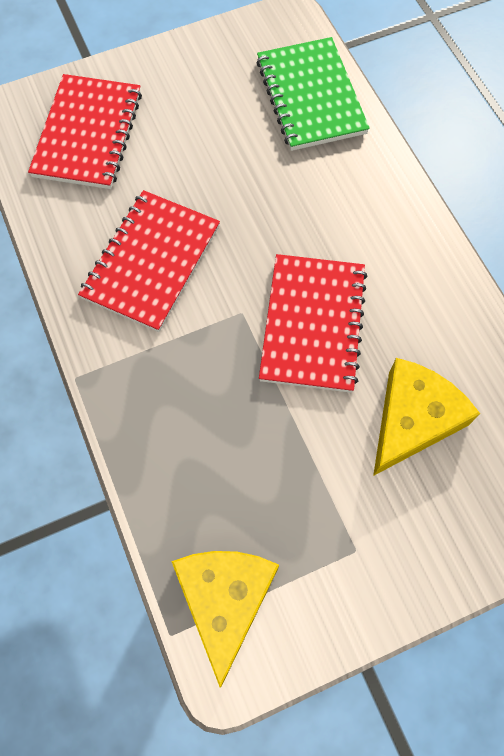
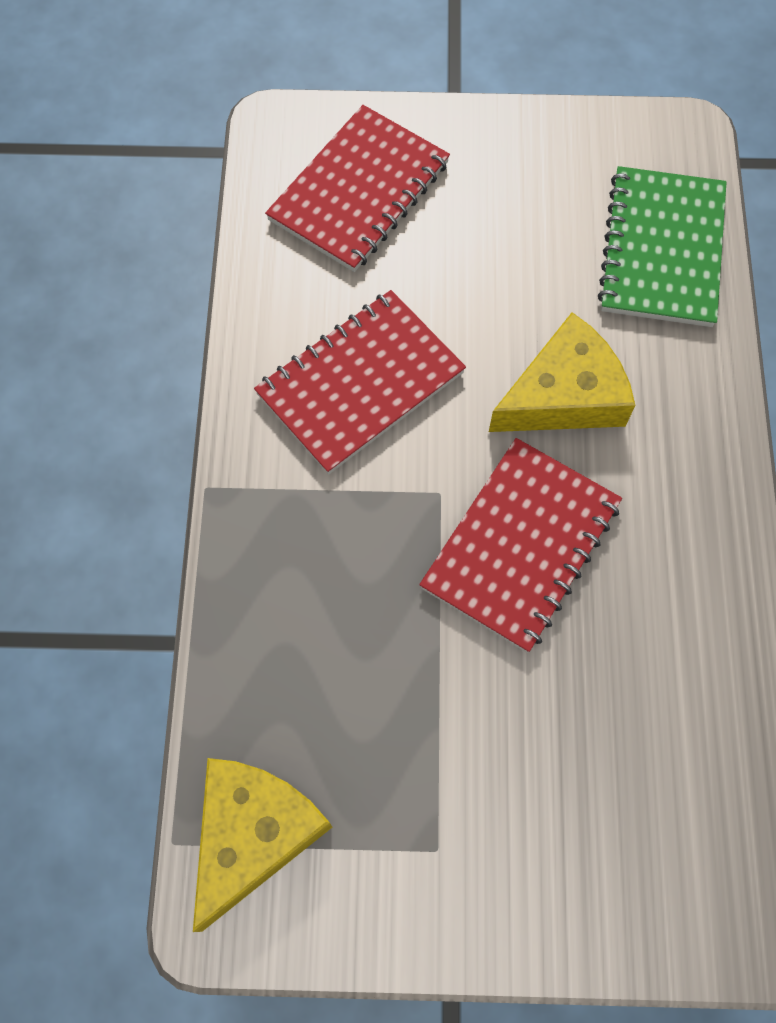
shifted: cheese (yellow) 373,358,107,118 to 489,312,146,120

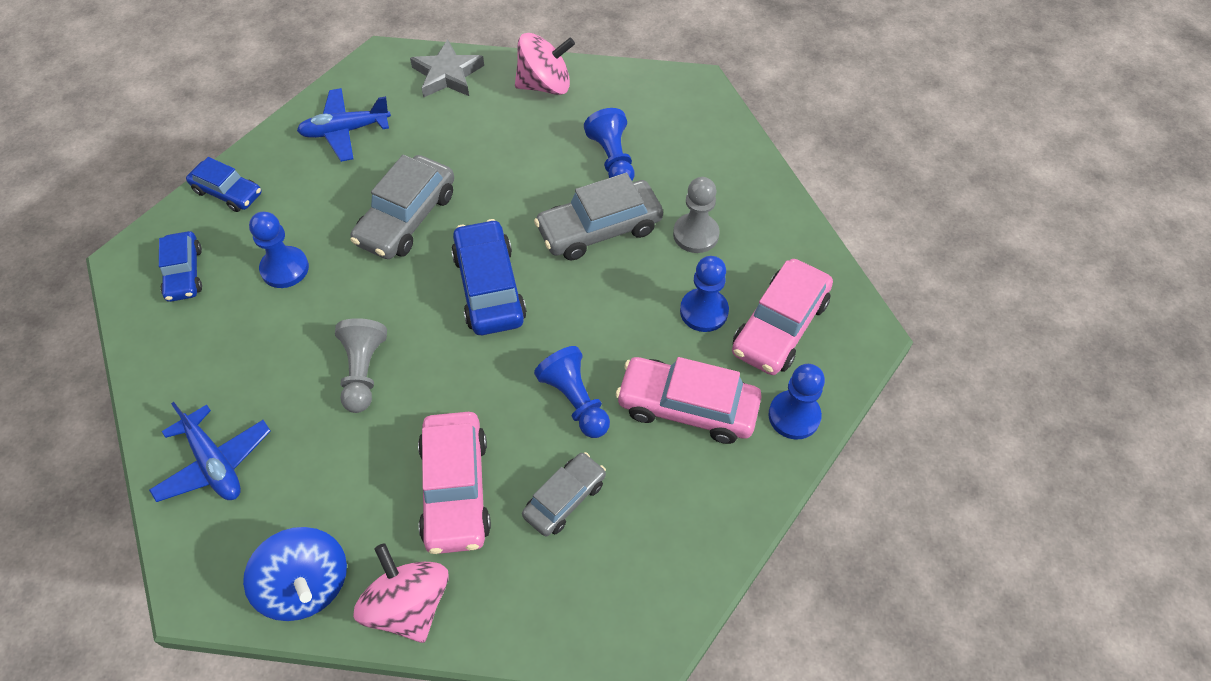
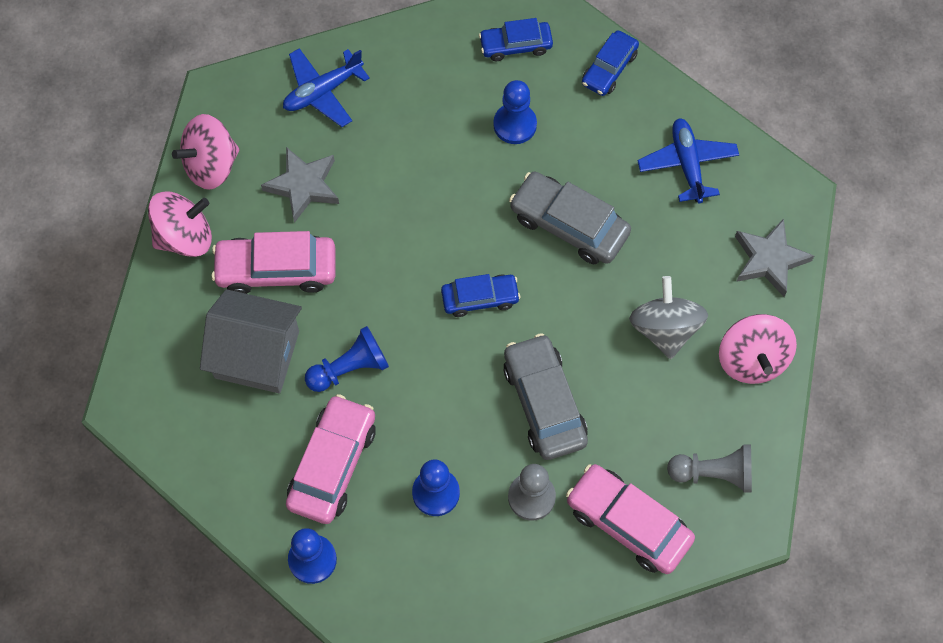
gone: pawn (blue) 584,108,50,73
new: star (grey) 261,147,78,76; spinning top (grey) 629,276,79,83
shifted: pawn (grey) 335,318,52,95 to 667,444,85,49; car (pink) 732,259,101,116 to 566,464,129,110
swapped: car (grey) 522,452,84,85 to house (grey) 200,289,102,104
repainted: spinning top (blue) 243,527,104,94 to spinning top (pink) 172,114,68,76
scaled: car (blue) 451,219,76,116 = 441,274,79,43 x0.63

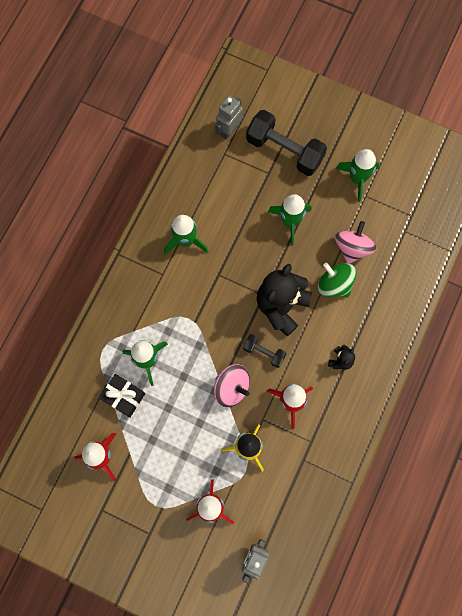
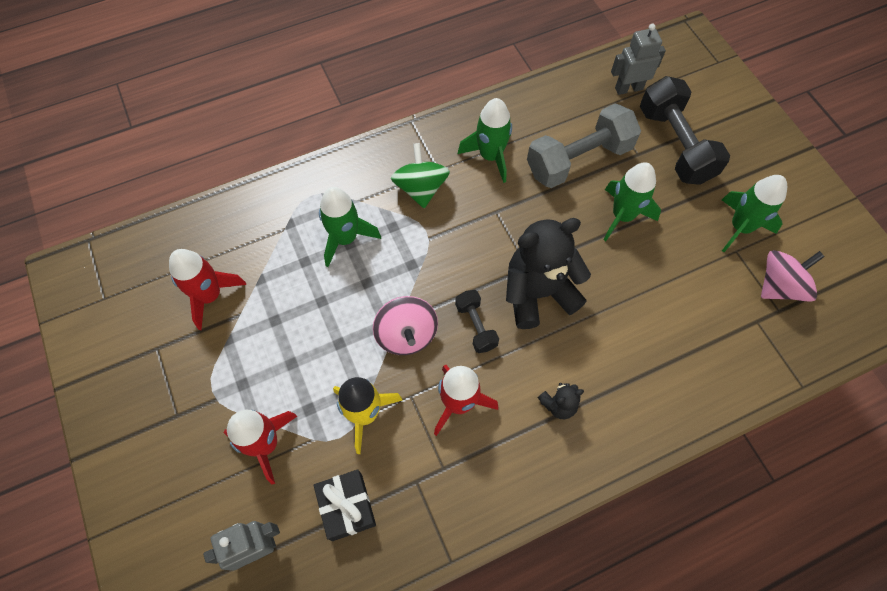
new: dumbbell (grey) 527,104,114,84
shifted: gift (black) 100,374,45,44 to 314,470,62,71; spinning top (green) 318,263,39,34 to 391,143,59,65; spinning top (pink) 335,221,41,43 to 761,250,64,52

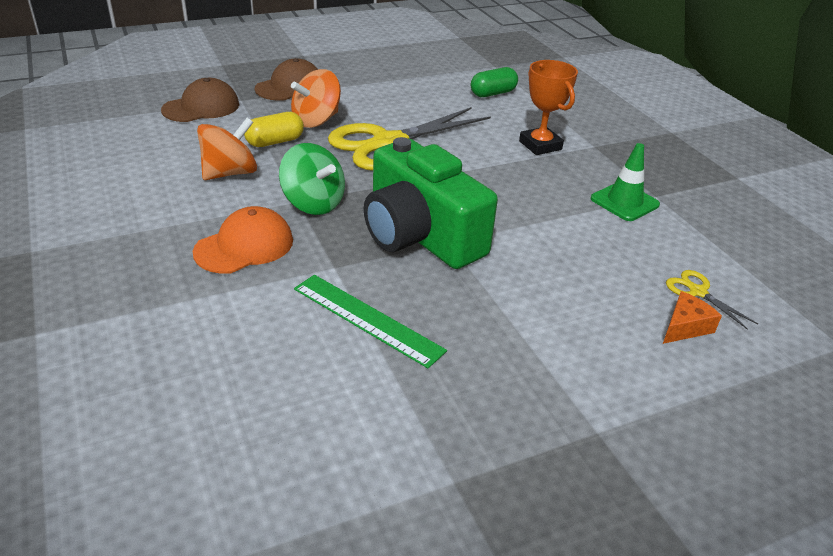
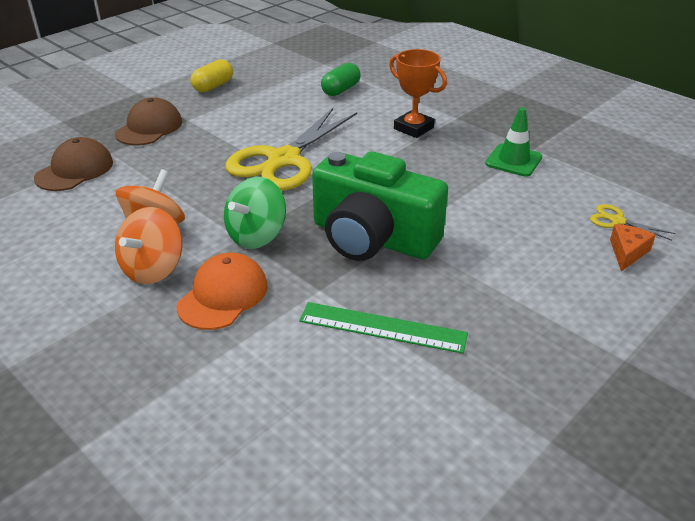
shifted: capsule (yellow) 244,112,60,35 to 191,59,42,33; spinning top (orange) 291,69,50,59 to 115,207,67,77
rotated: spinning top (green) 279,143,66,72 = 224,177,62,72 105 degrees clockwise

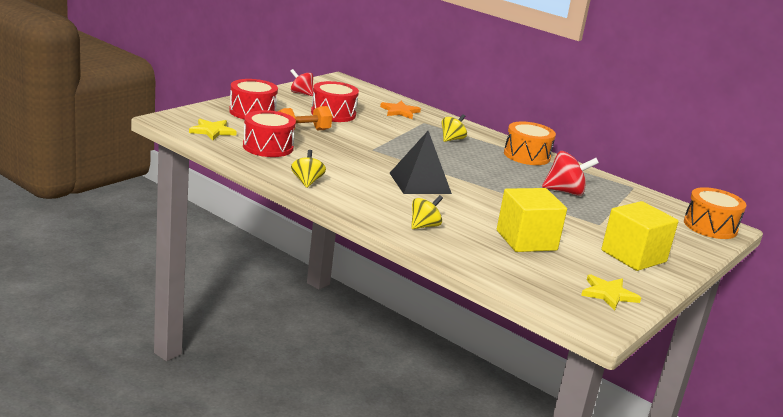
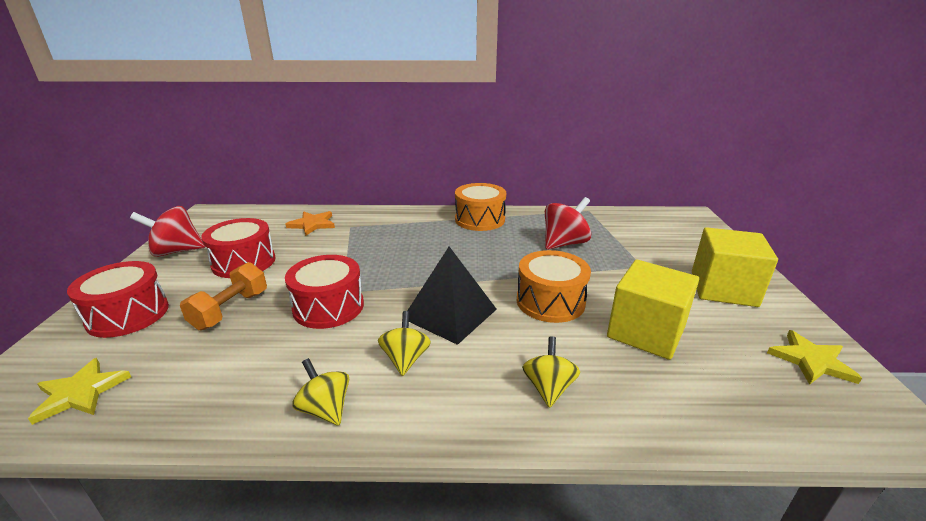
shifted: drum (red) 243,110,53,47 to 285,255,79,74; spinning top (yellow) 442,114,25,28 to 378,311,53,65; drum (orange) 684,187,62,52 to 517,250,74,73
scaled: spinning top (red) 290,69,23,27 = 130,206,75,51 x1.51

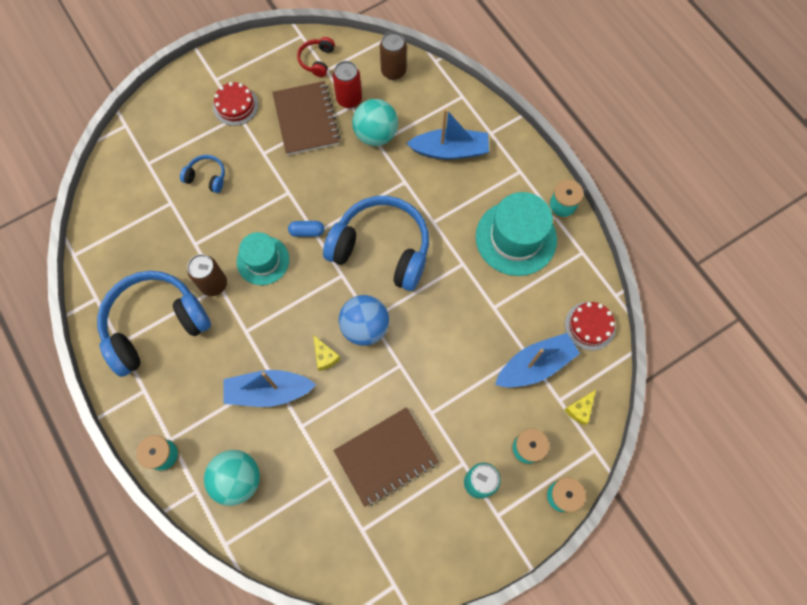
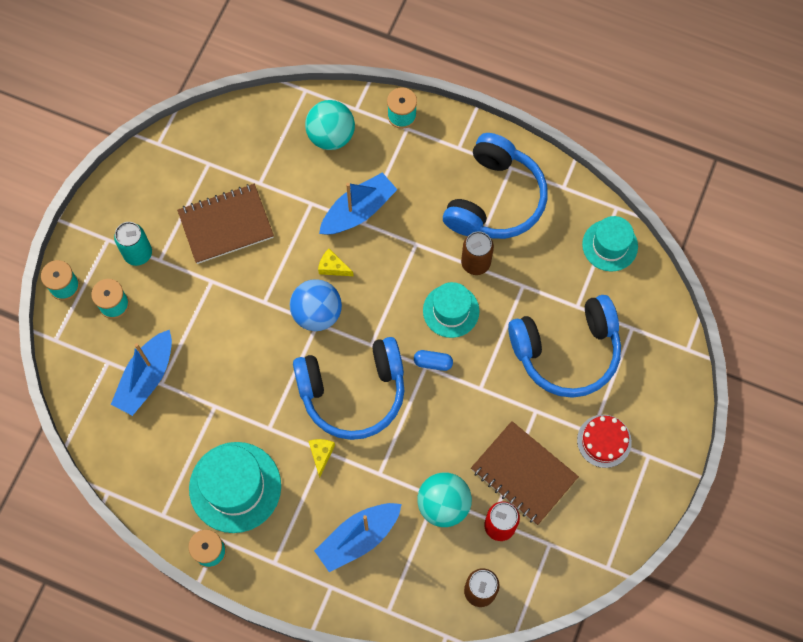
gone: headphones (red) 297,37,38,40; cake (red) 565,302,51,49
new: hat (turquoise) 582,216,56,55
shifted: cheese (yellow) 564,390,32,35 to 309,439,26,39
rotated: capsule (blue) 288,221,36,16 = 414,350,39,21 45 degrees clockwise; notebook (brown) 333,407,106,100 = 177,184,97,80 45 degrees clockwise
scaled: headphones (blue) 180,155,45,38 = 508,295,113,103 x2.30

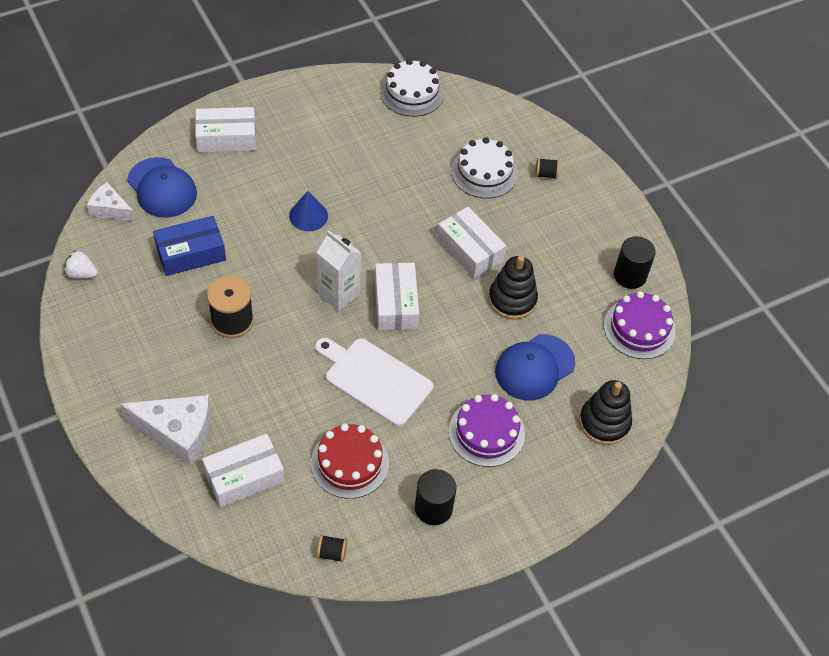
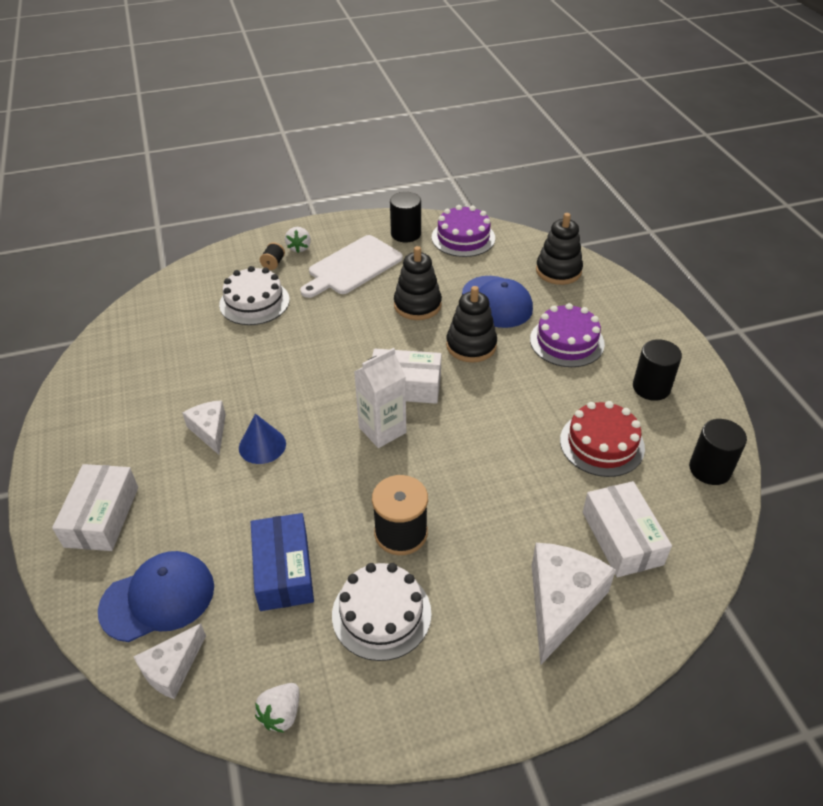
gone: box (white) 437,207,69,72
new: cheese (white) 182,400,44,55; strawberry (white) 285,227,26,26; stacking toy (black) 446,286,51,77
shifted: cutting board (white) 315,338,118,89 to 300,235,103,63; cake (white) 380,59,64,58 to 332,563,100,98
swapped: spool (black) 317,535,30,27 to cylinder (black) 689,419,58,66

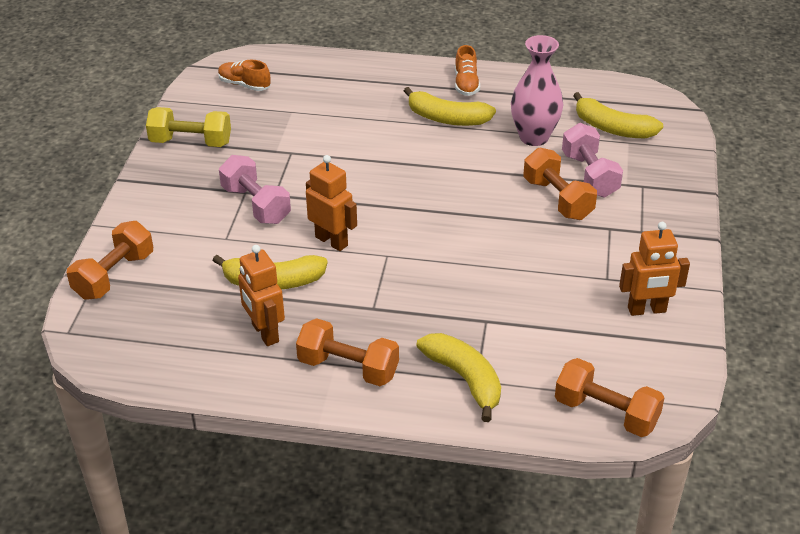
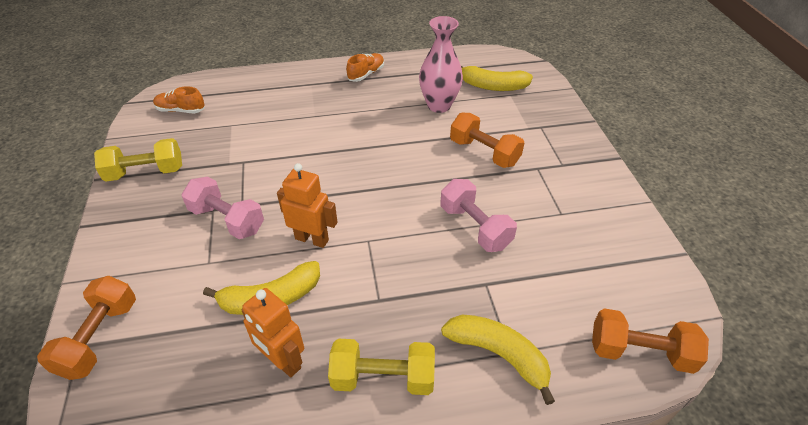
gone: banana (yellow) 404,87,92,39; robot (orange) 619,222,71,94
shifted: dumbbell (pink) 562,123,61,74 to 441,179,76,73
repainted: dumbbell (orange) 296,318,103,68 to dumbbell (yellow) 328,339,107,56
rotated: shoe (orange) 455,45,25,51 = 346,53,38,29 120 degrees counterclockwise

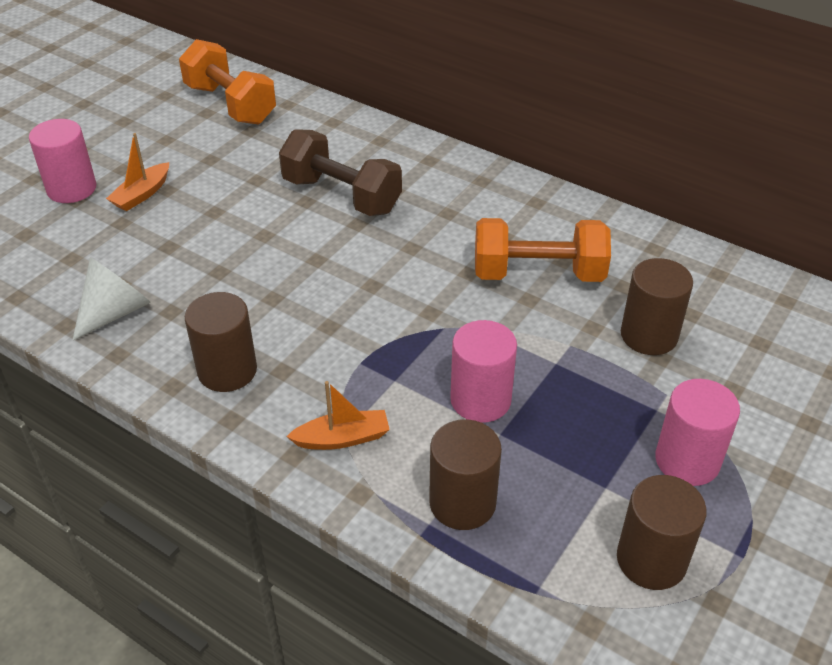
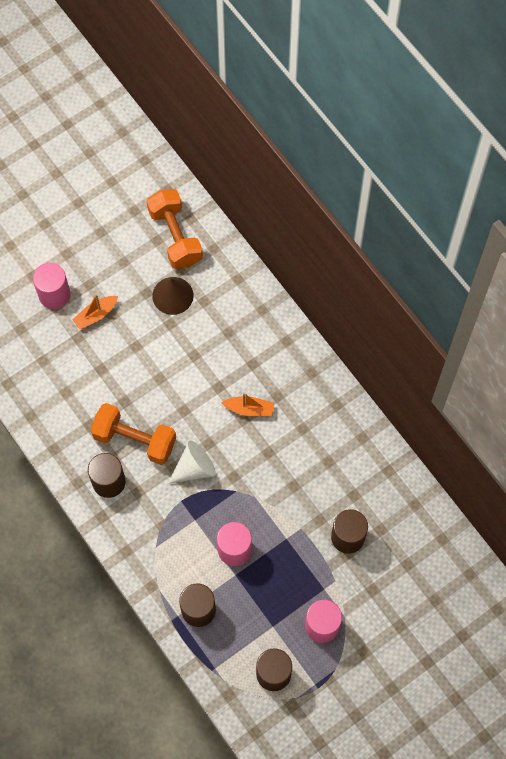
gone: dumbbell (brown) 279,129,123,87
new: cone (brown) 152,277,42,38
shifted: cone (white) 73,258,78,83 to 168,441,48,43; boat (orange) 286,381,104,69 to 221,393,53,23; dumbbell (orange) 475,218,136,64 to 91,403,85,62

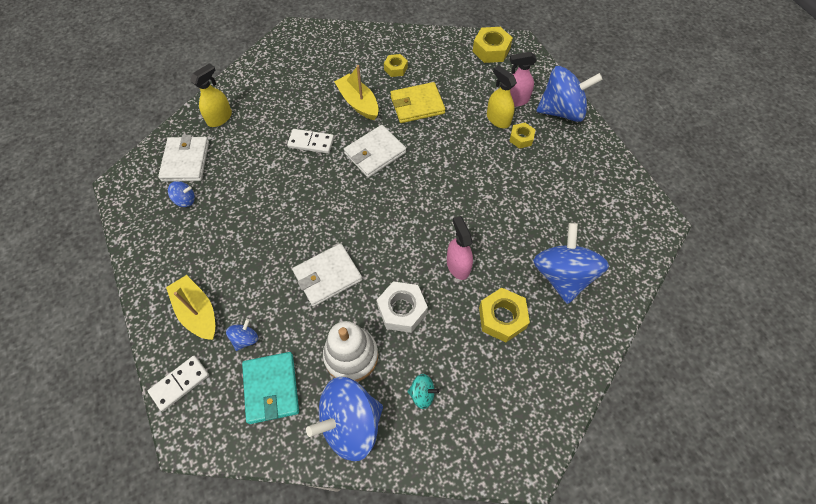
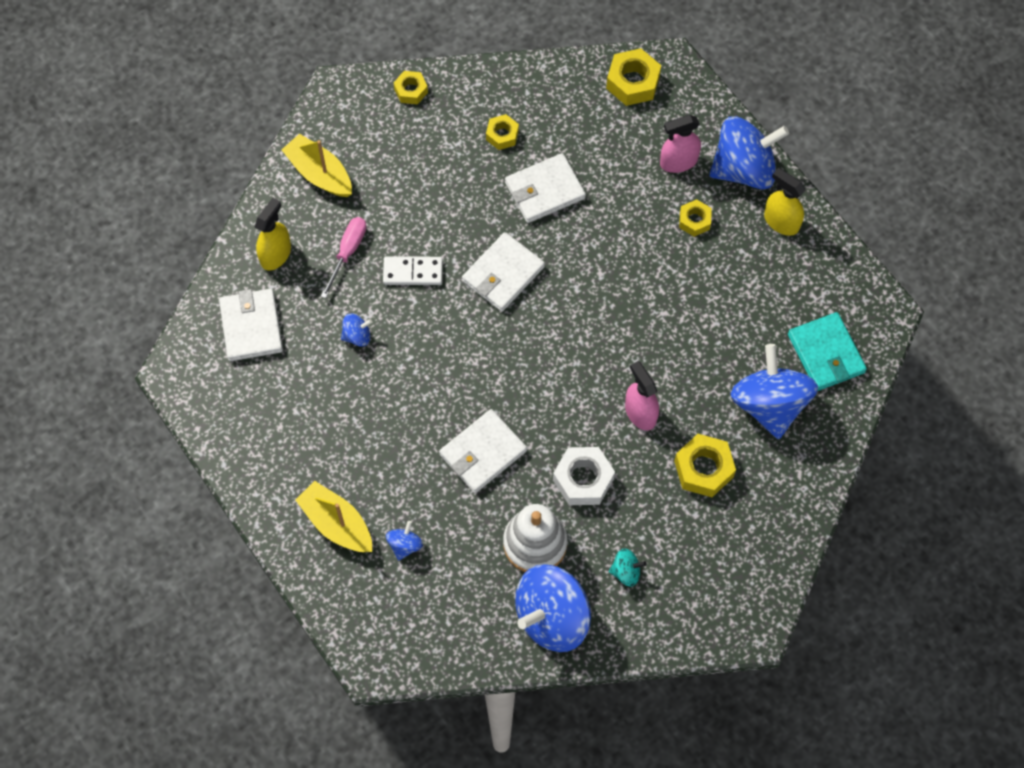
gone: domino (white) 148,356,61,55
new: screwdriver (pink) 321,217,45,81; nut (yellow) 394,71,34,33
shifted: spinning top (blue) 168,181,27,26 to 341,314,31,33; wallet (turquoise) 242,352,57,72 to 788,312,79,79; boat (yellow) 334,65,45,55 to 282,134,70,63; spray bottle (yellow) 487,65,30,63 to 764,168,42,68
repainted: wallet (yellow) 390,82,55,41 to wallet (white) 505,153,81,70

